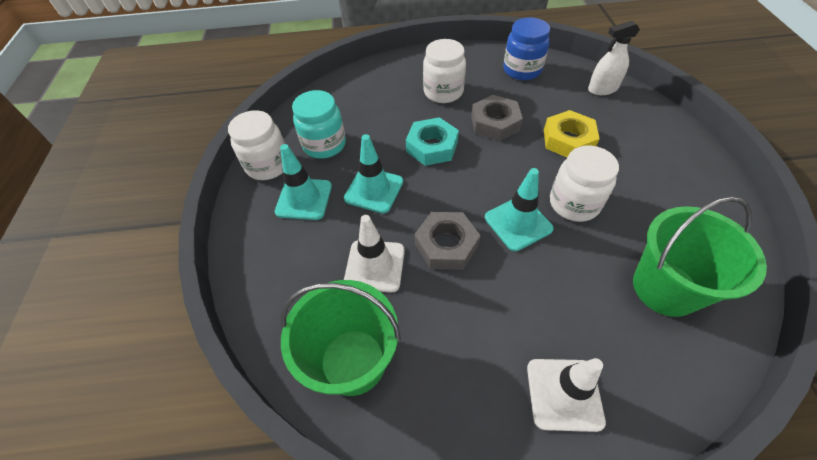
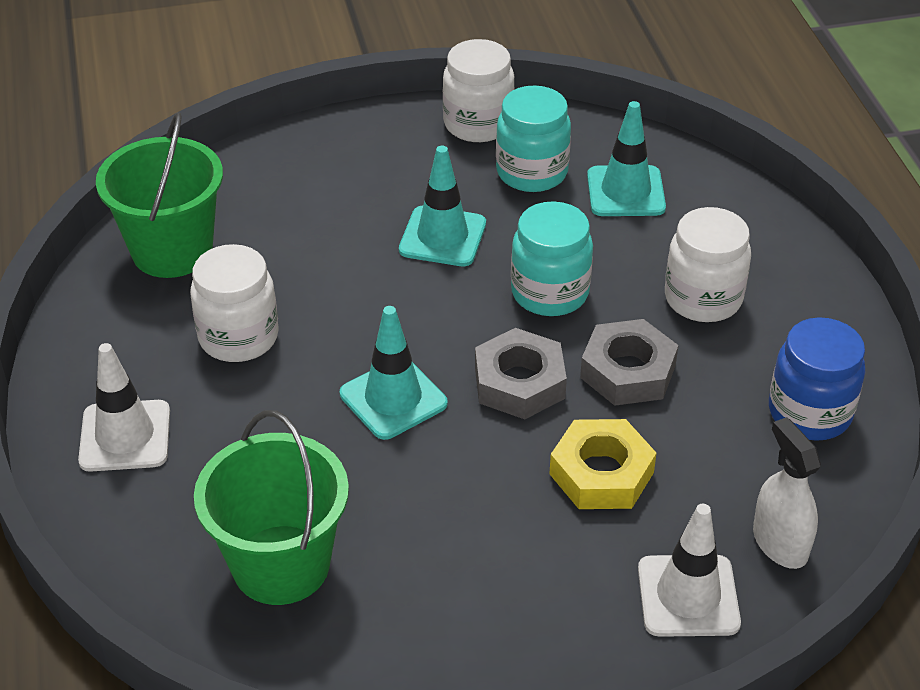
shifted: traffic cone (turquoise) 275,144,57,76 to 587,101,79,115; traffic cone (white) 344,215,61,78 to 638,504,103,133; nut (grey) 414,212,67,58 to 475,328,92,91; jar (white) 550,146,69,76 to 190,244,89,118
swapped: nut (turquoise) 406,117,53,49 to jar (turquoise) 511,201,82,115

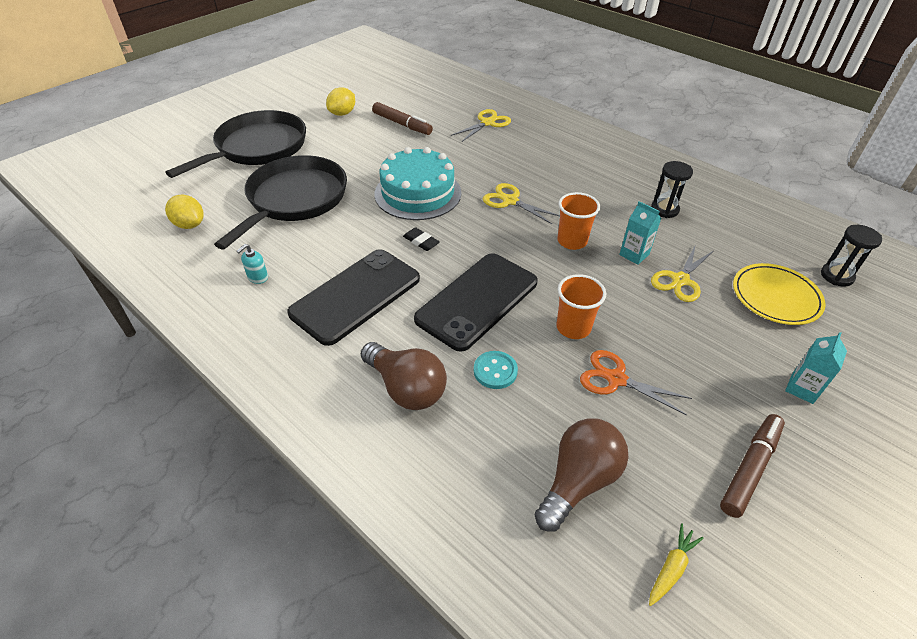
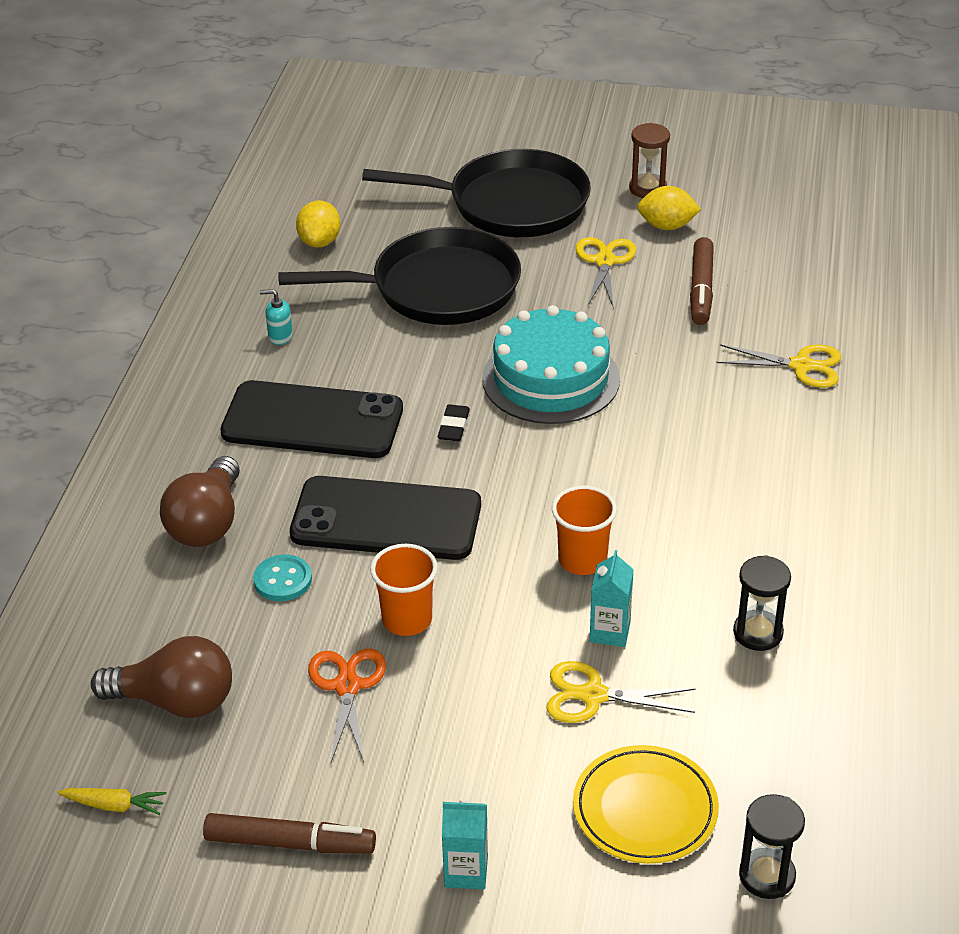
new: hourglass (brown) 629,123,41,75
shifted: scissors (yellow) 483,183,77,41 to 576,237,60,69

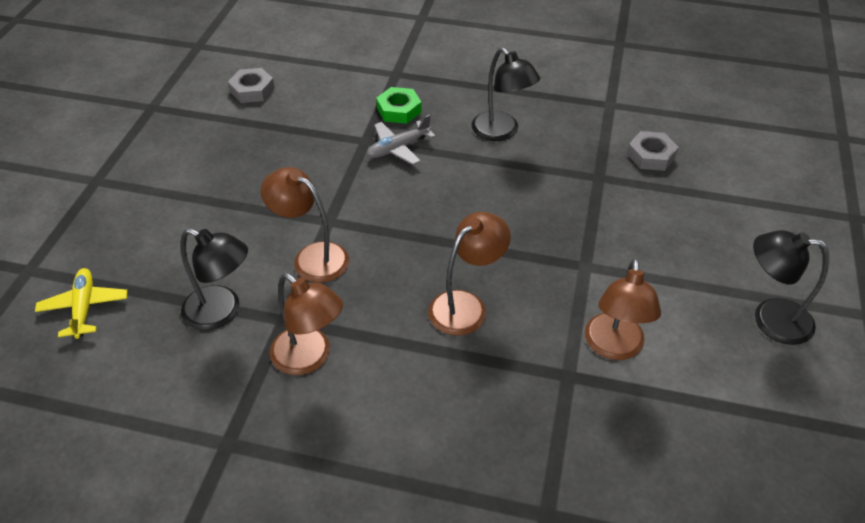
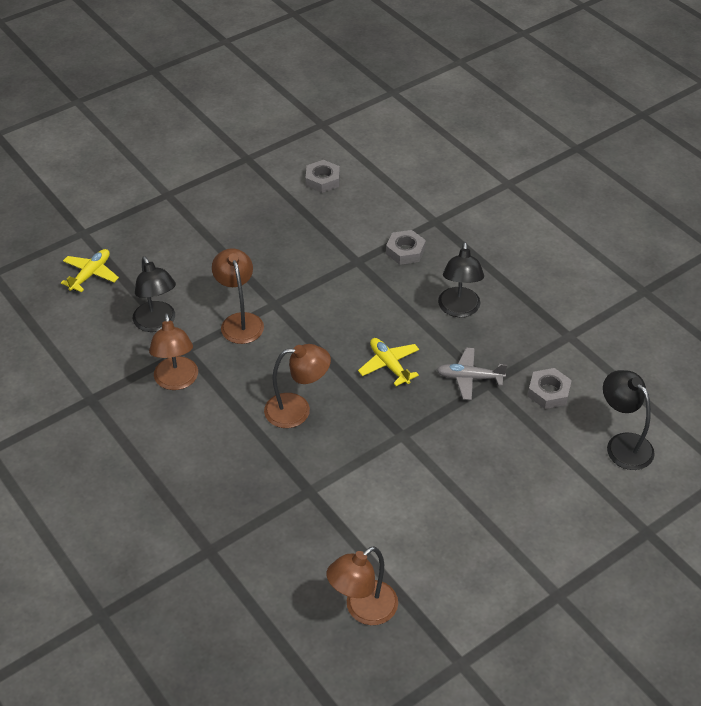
new: plane (yellow) 358,338,61,48
shifted: plane (grey) 367,114,69,51 to 437,348,70,52; lamp (brown) 585,258,76,102 to 326,546,72,79; lamp (black) 753,230,76,115 to 603,370,52,100
repainted: nut (green) 376,87,46,37 to nut (grey) 386,230,40,35

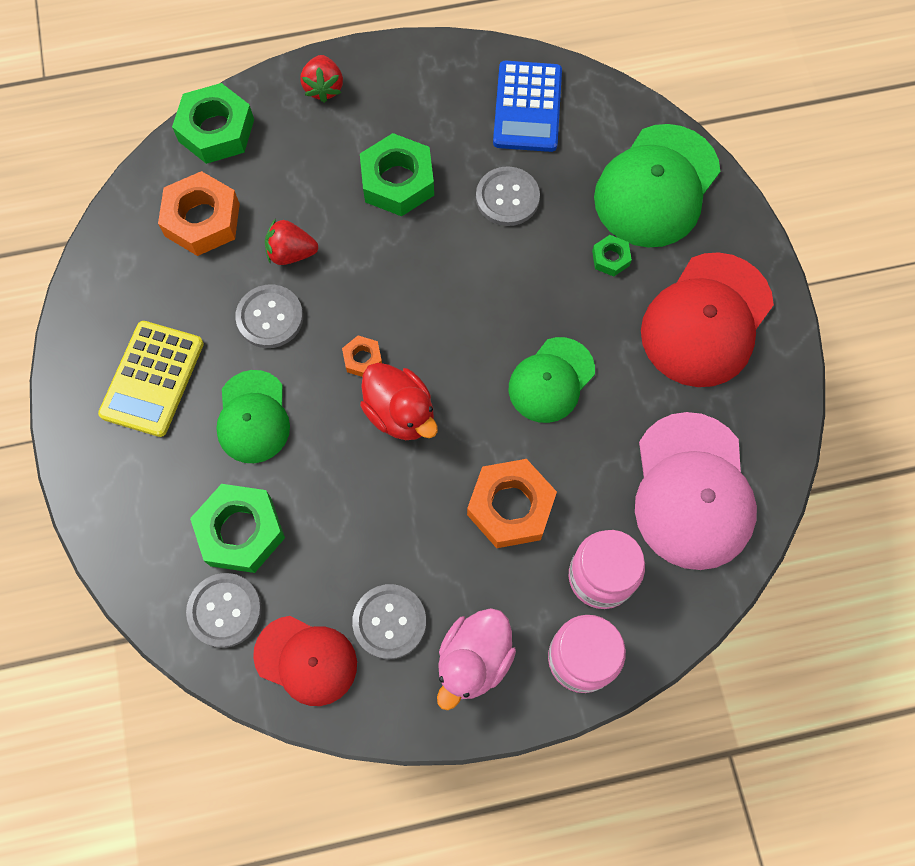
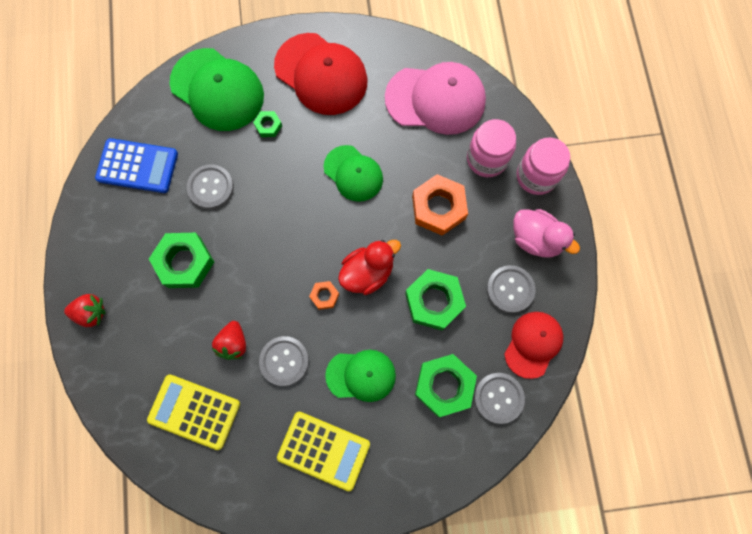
shifted: nut (green) 172,83,82,81 to 405,269,61,62
swapped: nut (orange) 158,171,82,85 to calculator (yellow) 147,375,93,75

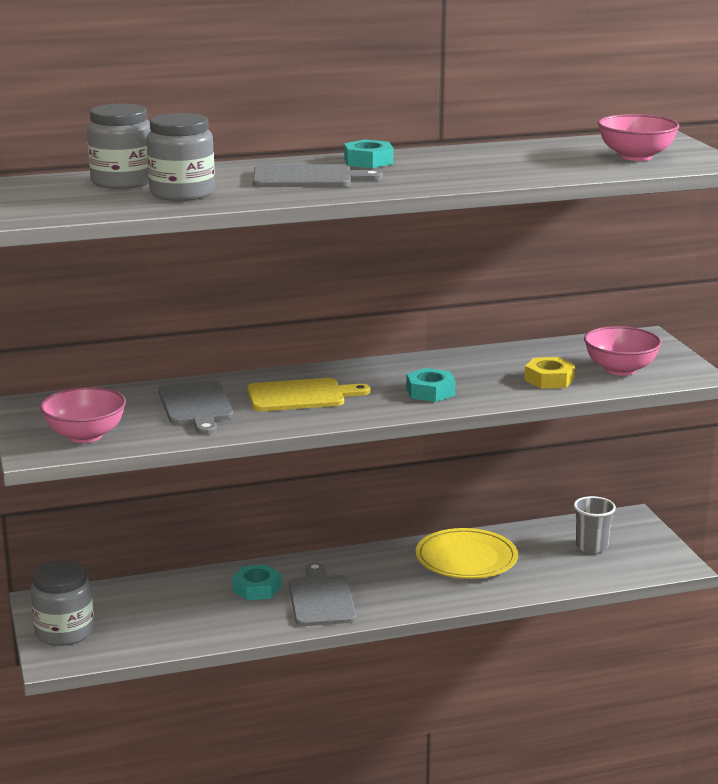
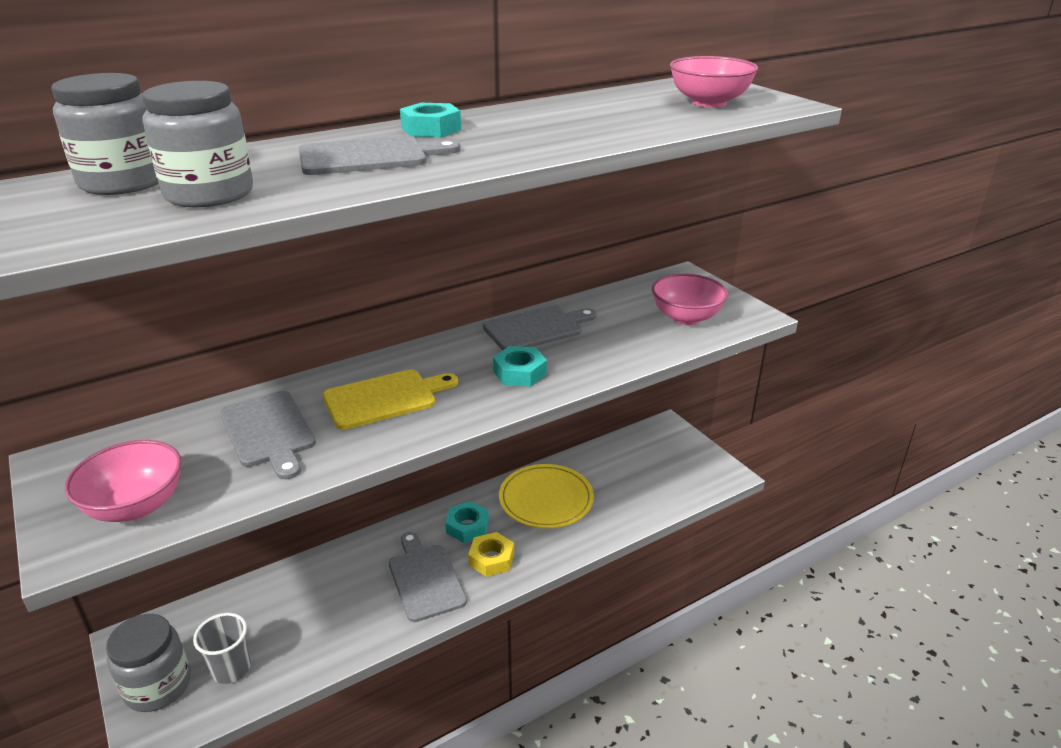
new: cutting board (grey) 483,306,114,44
shifted: nut (turquoise) 232,565,49,36 to 445,501,44,42; nut (yellow) 524,357,51,32 to 468,532,46,45; cup (grey) 573,496,43,57 to 193,613,58,71

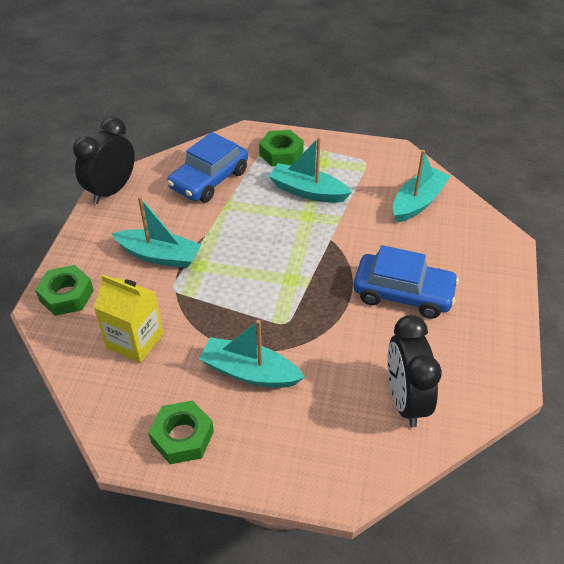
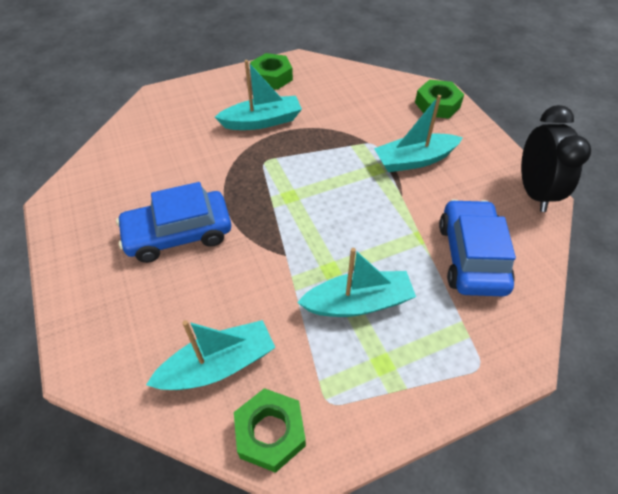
gone: carton (yellow) 93,274,70,89; clock (black) 387,315,55,112
shifted: nut (green) 259,130,45,37 to 234,388,72,85
rotated: boat (turquoise) 393,150,58,73 = 146,320,130,70 120 degrees counterclockwise

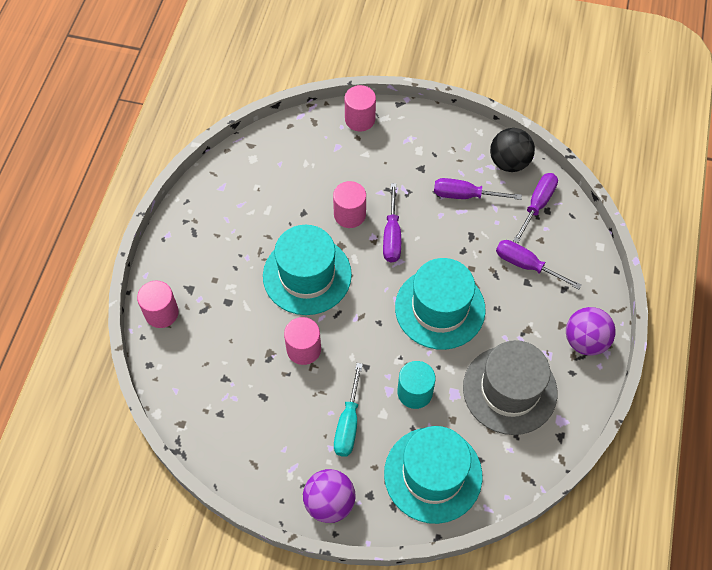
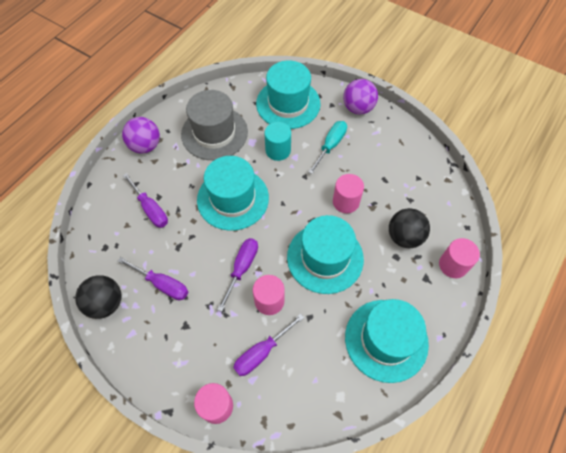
new: hat (turquoise) 345,299,84,84; ball (black) 389,208,41,40
shifted: screwdriver (purple) 513,173,45,70 to 233,314,71,62

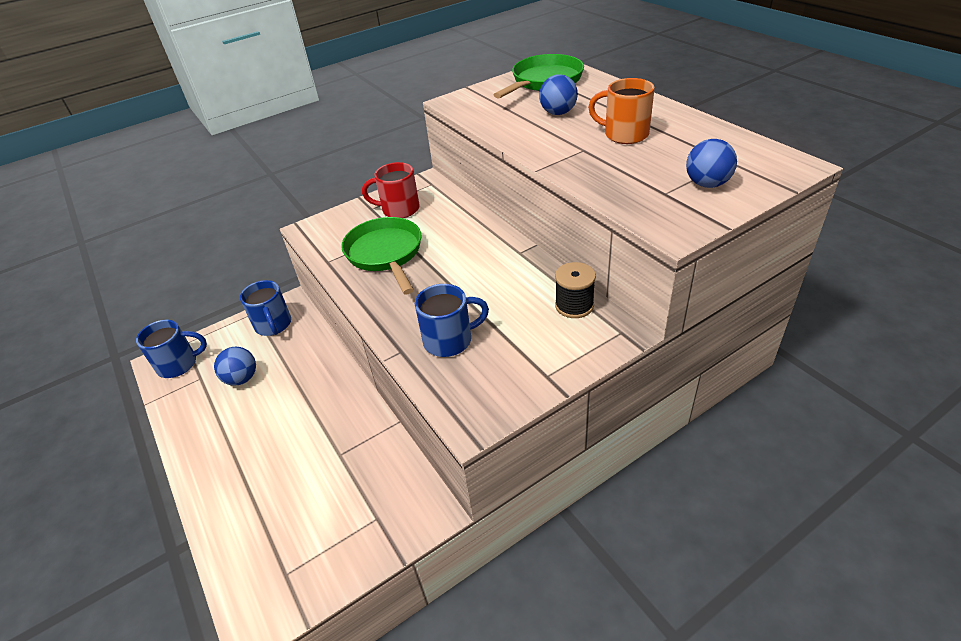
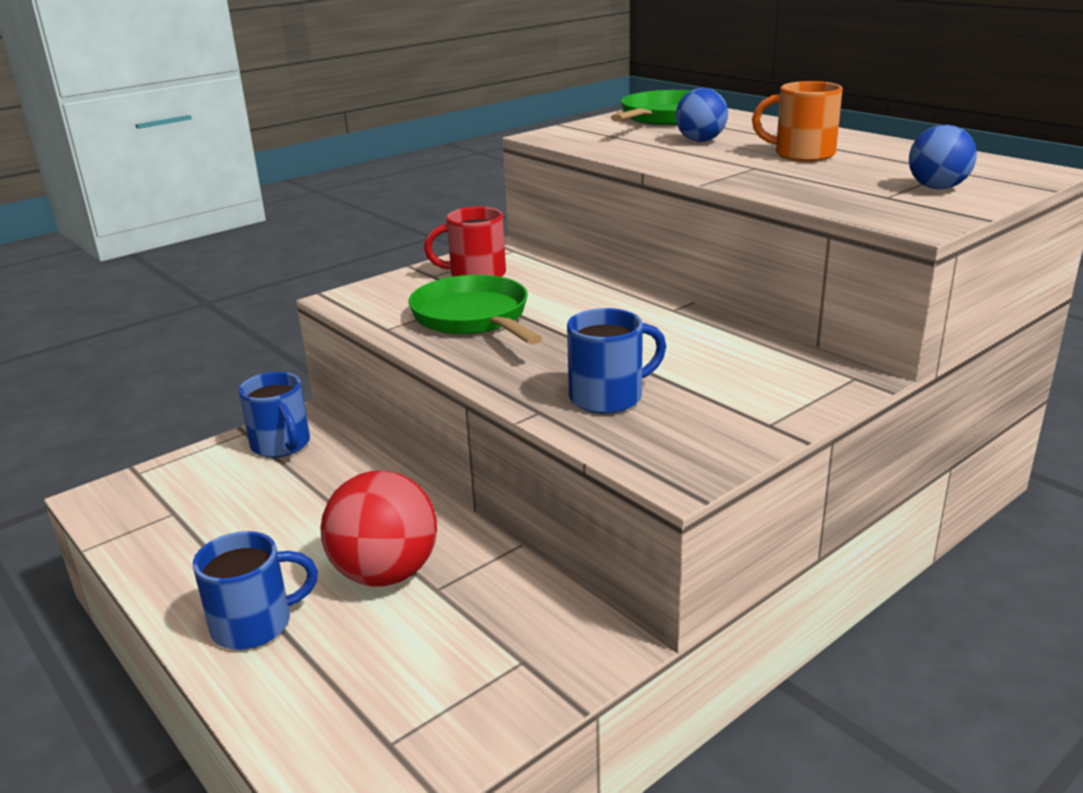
gone: ball (blue) 214,347,42,39; spool (black) 555,262,41,56
new: ball (red) 320,471,117,116
shifted: mug (blue) 136,320,71,58 to 193,531,125,119

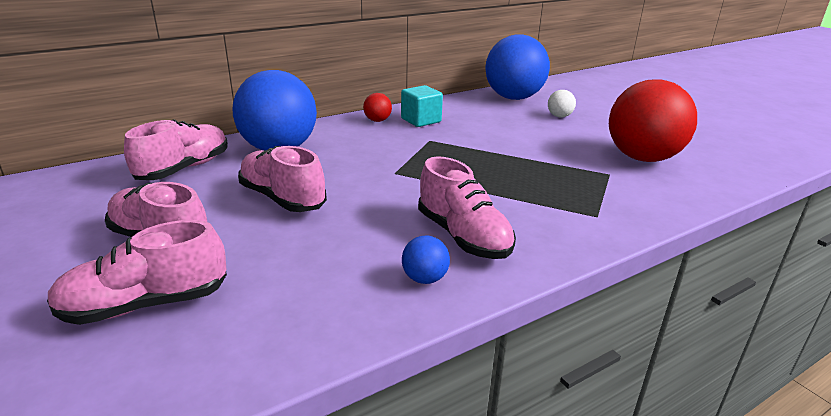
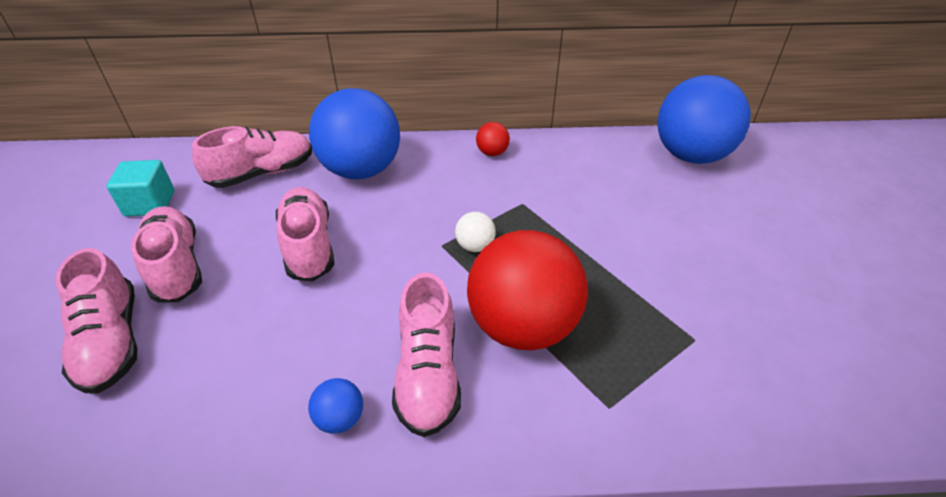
shifted: cube (turquoise) 401,85,42,42 to 106,160,68,57; ball (white) 548,90,28,27 to 455,212,41,40; ball (red) 609,79,88,83 to 467,230,121,120
rotated: shoe (pink) 47,220,180,105 = 56,248,82,146 120 degrees counterclockwise

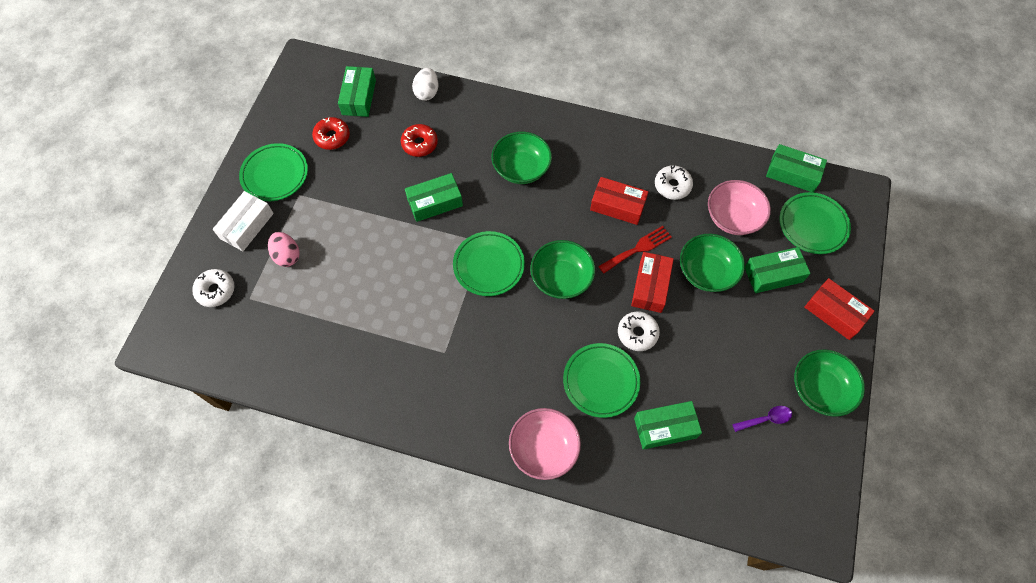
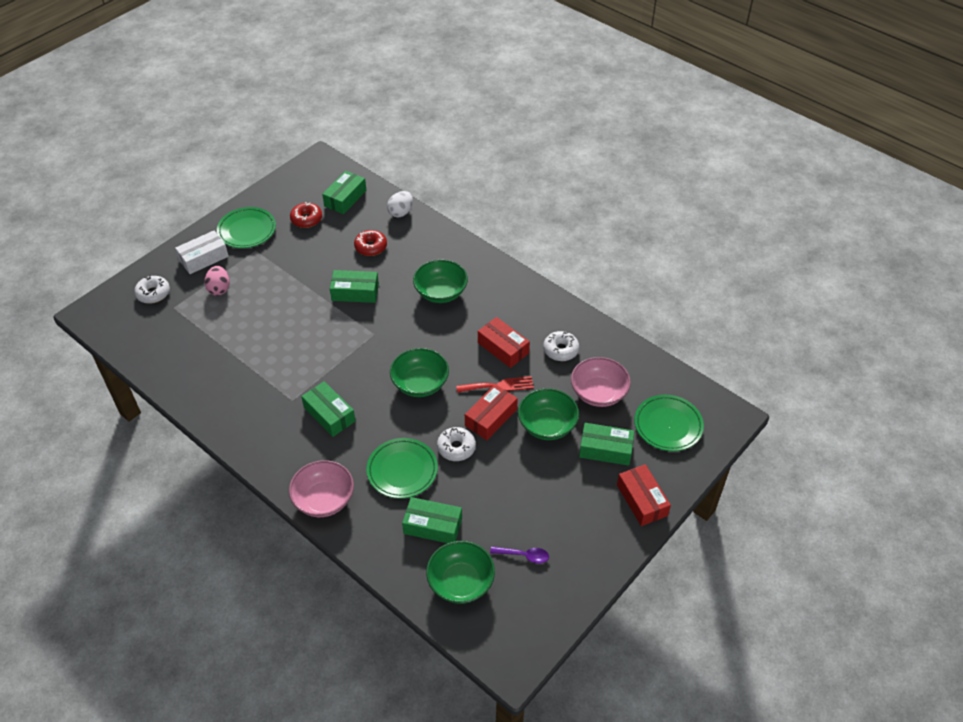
gone: plate (green) 453,231,72,65
shifted: box (green) 766,144,61,48 to 301,381,54,56; bowl (green) 794,349,71,68 to 426,541,69,63

